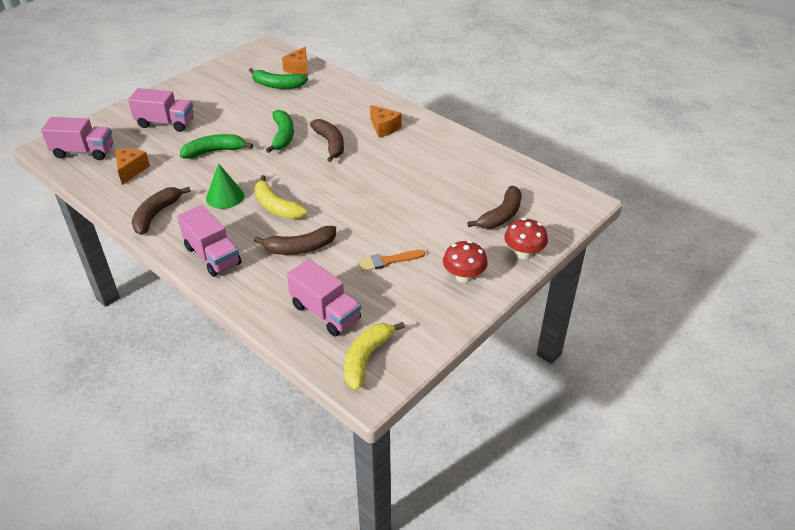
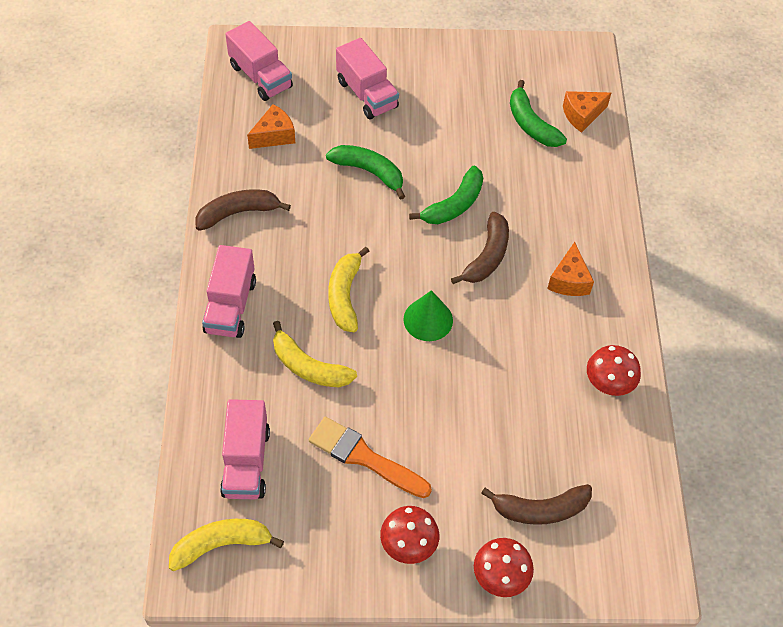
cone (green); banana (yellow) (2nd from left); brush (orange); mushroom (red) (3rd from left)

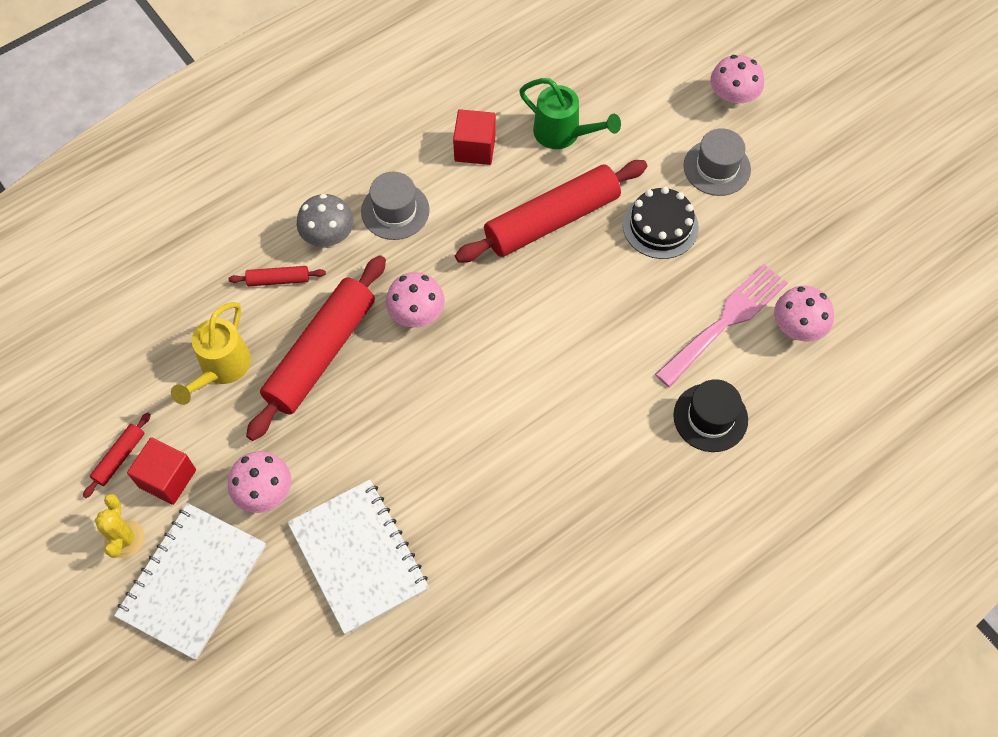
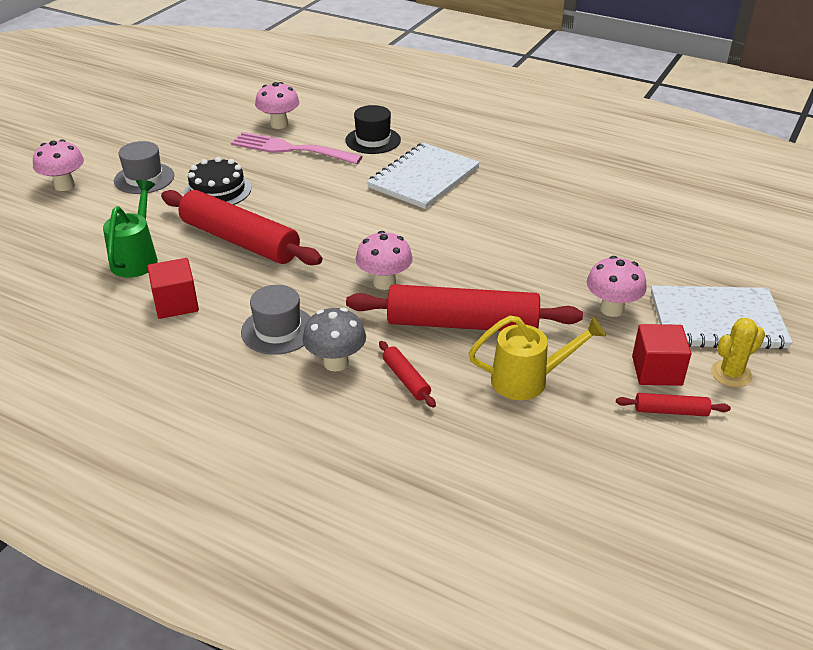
notebook (white) (1st from left)

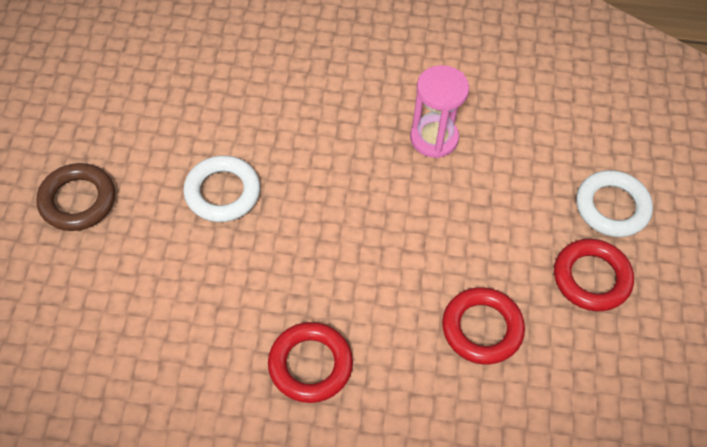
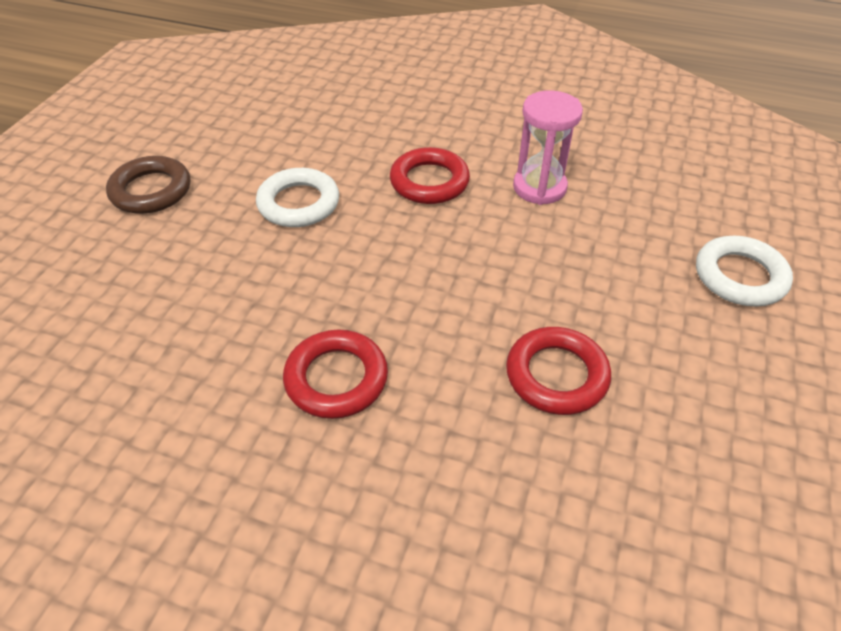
ring (red) (2nd from left)

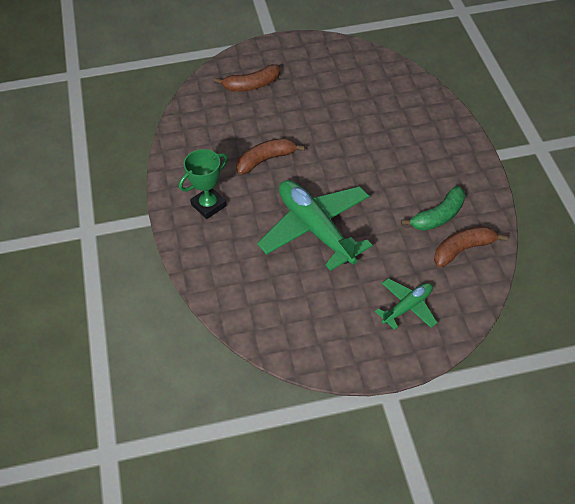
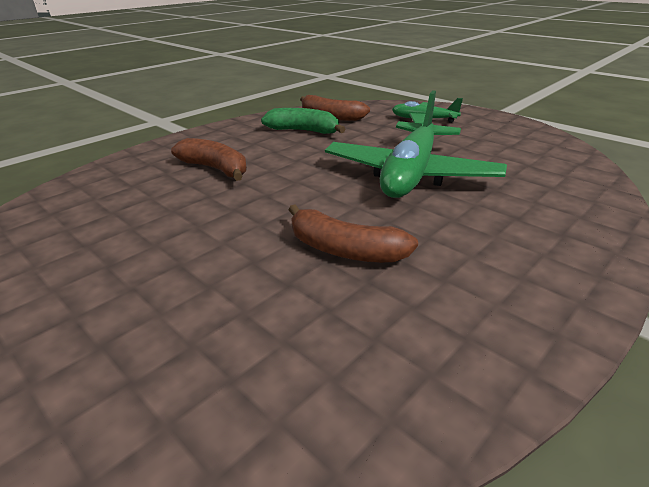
trophy (green); banana (brown) (1st from left)

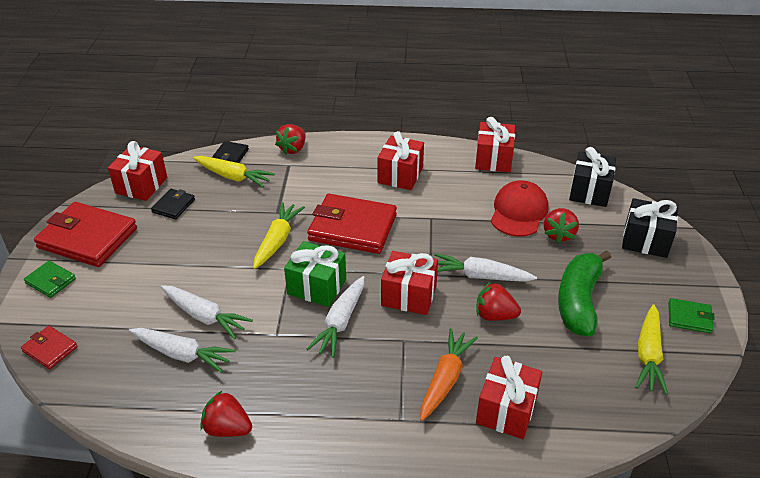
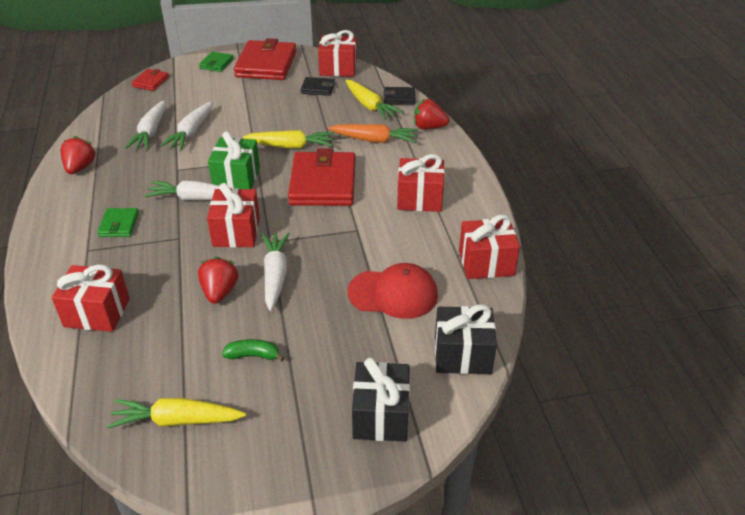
carrot (yellow) (3rd from left); carrot (orange); strawberry (red) (4th from left in the first image); banana (green); wallet (green) (1st from left)

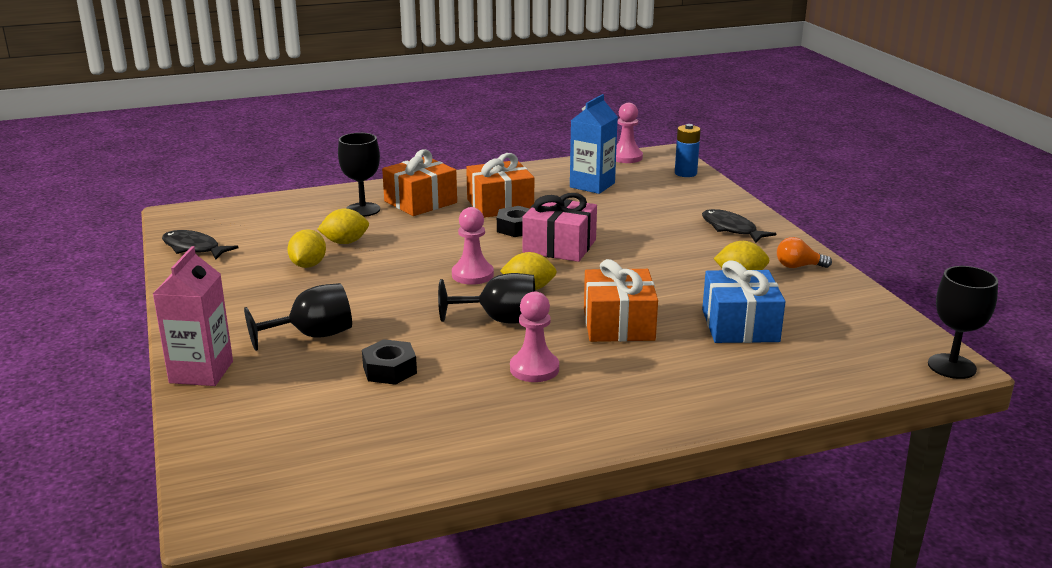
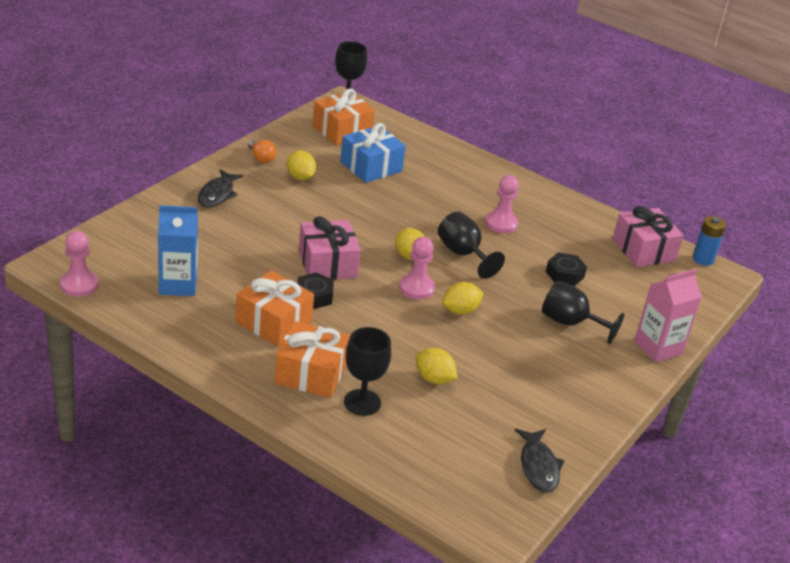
lemon (yellow) (4th from left); gift (orange) (3rd from left); battery (blue); gift (pink) (2nd from left)

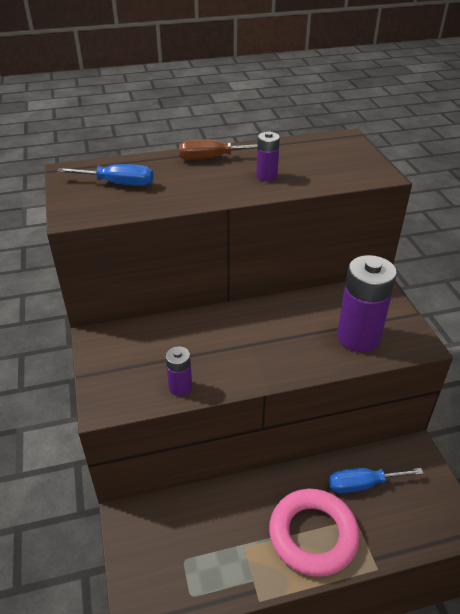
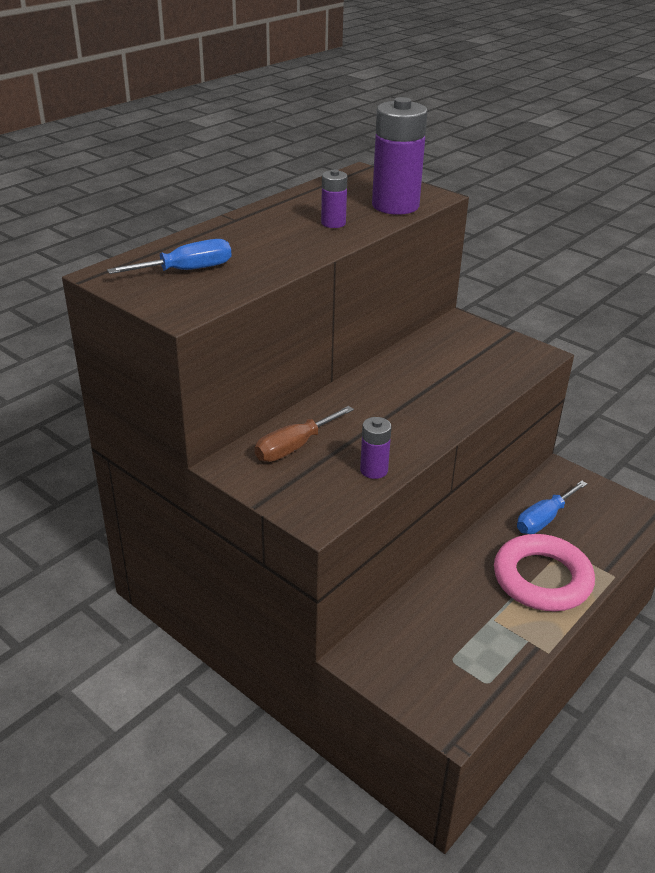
screwdriver (brown); battery (purple) (3rd from left)

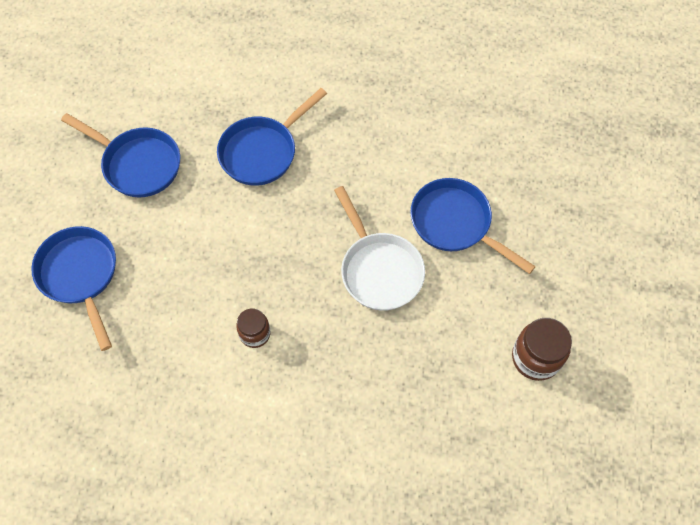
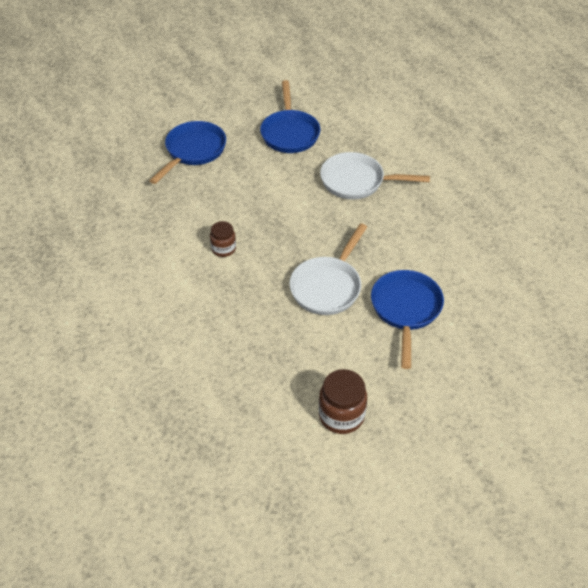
pan (white) (2nd from left)

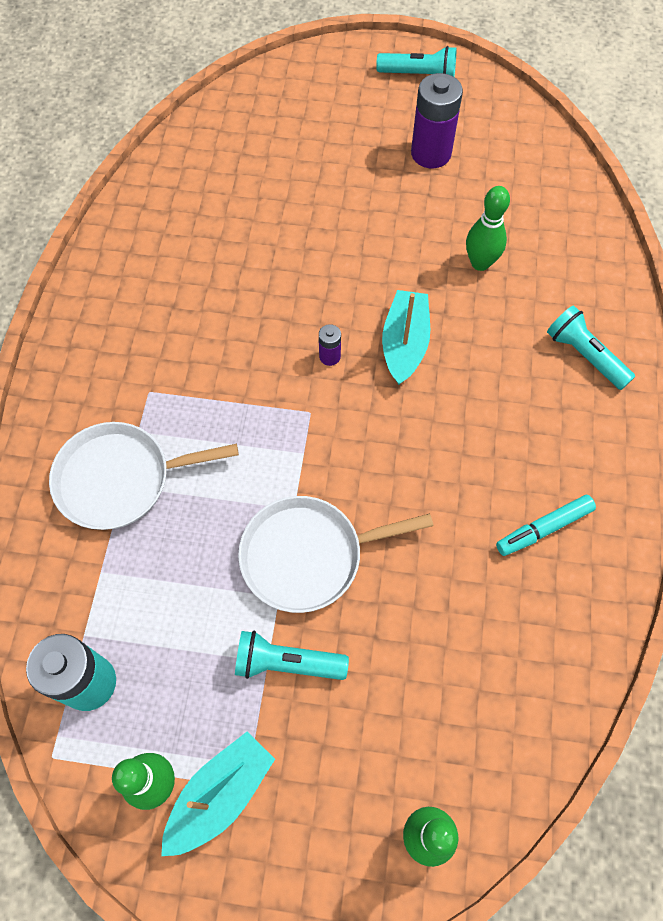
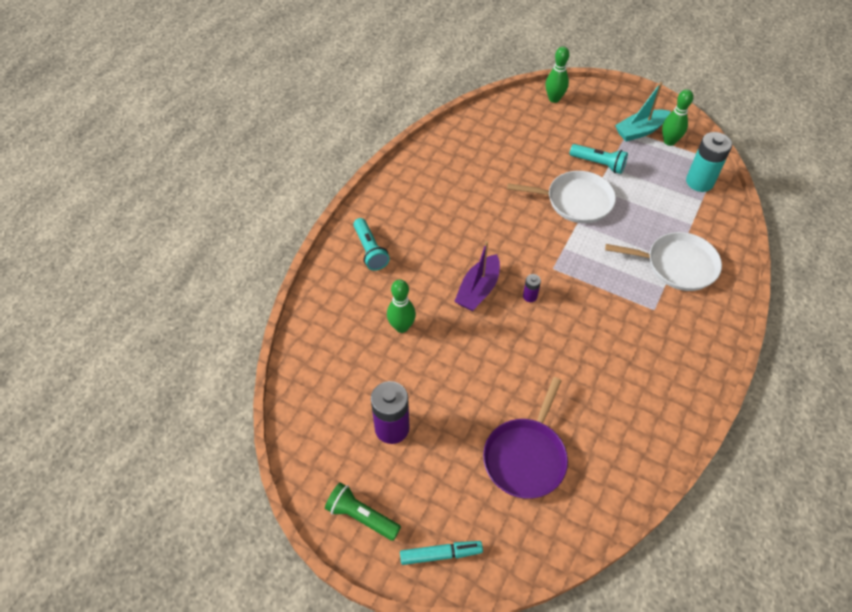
flashlight (green); boat (purple); marker (turquoise); pan (purple)

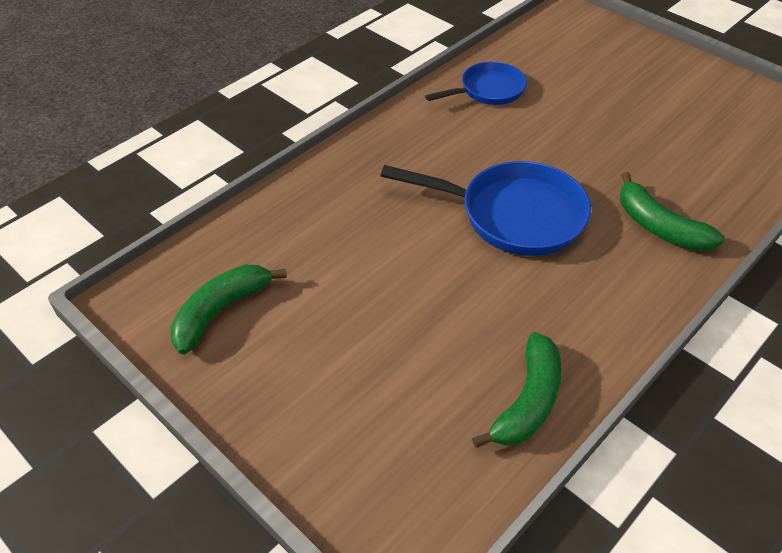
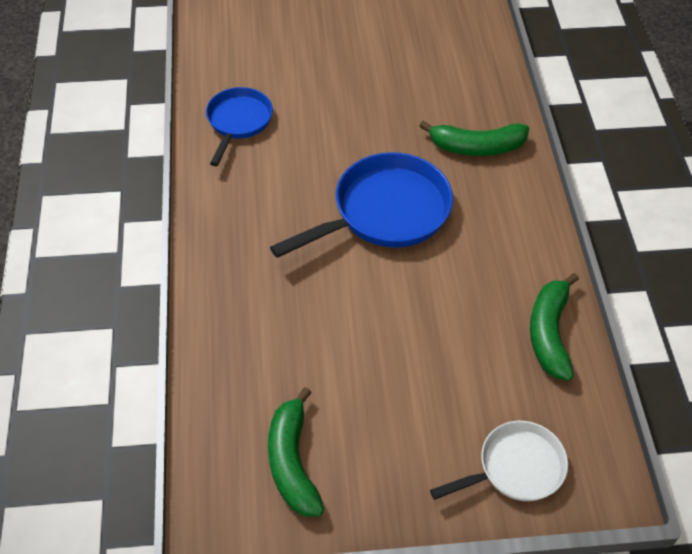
banana (green) (3rd from left); pan (white)

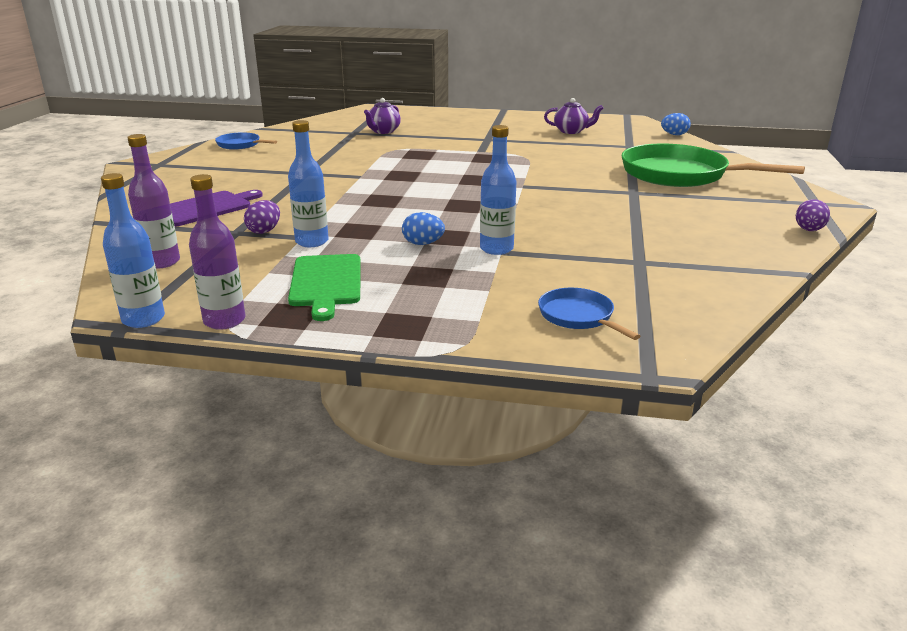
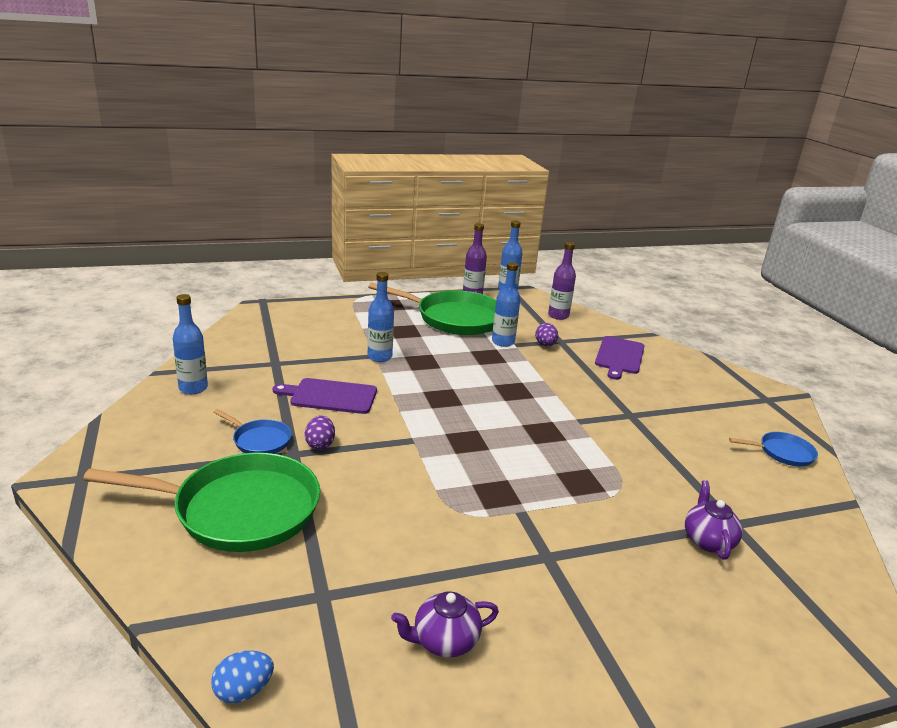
pan (green) (2nd from left); egg (blue) (1st from left in the first image); pan (blue) (1st from left); egg (purple) (1st from left); bottle (blue) (1st from left); cutting board (purple) (1st from left)

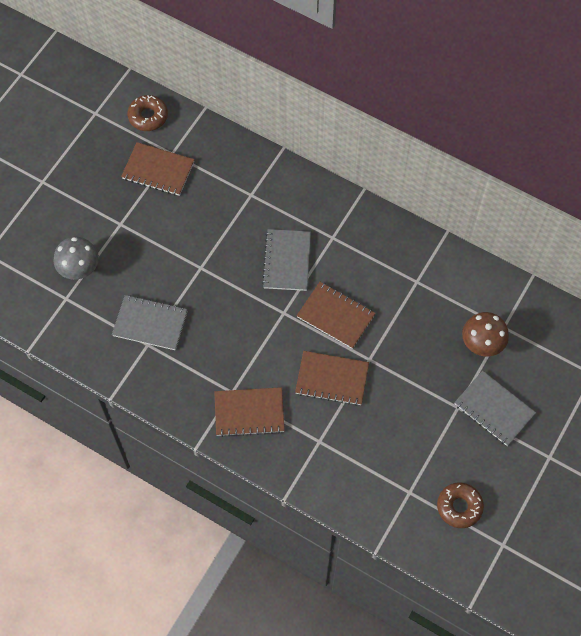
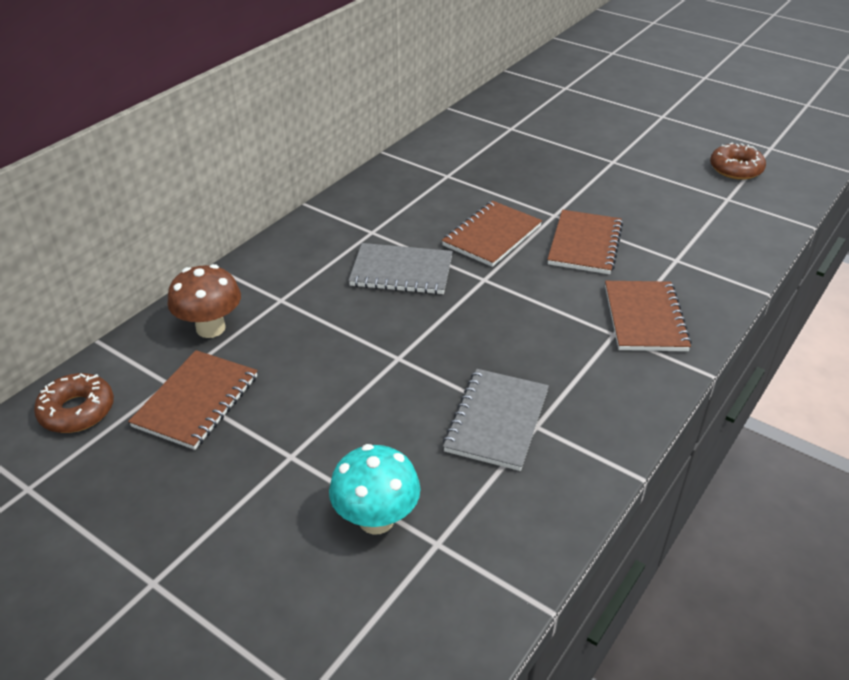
mushroom (turquoise); notebook (grey) (3rd from left in the first image); mushroom (brown)

